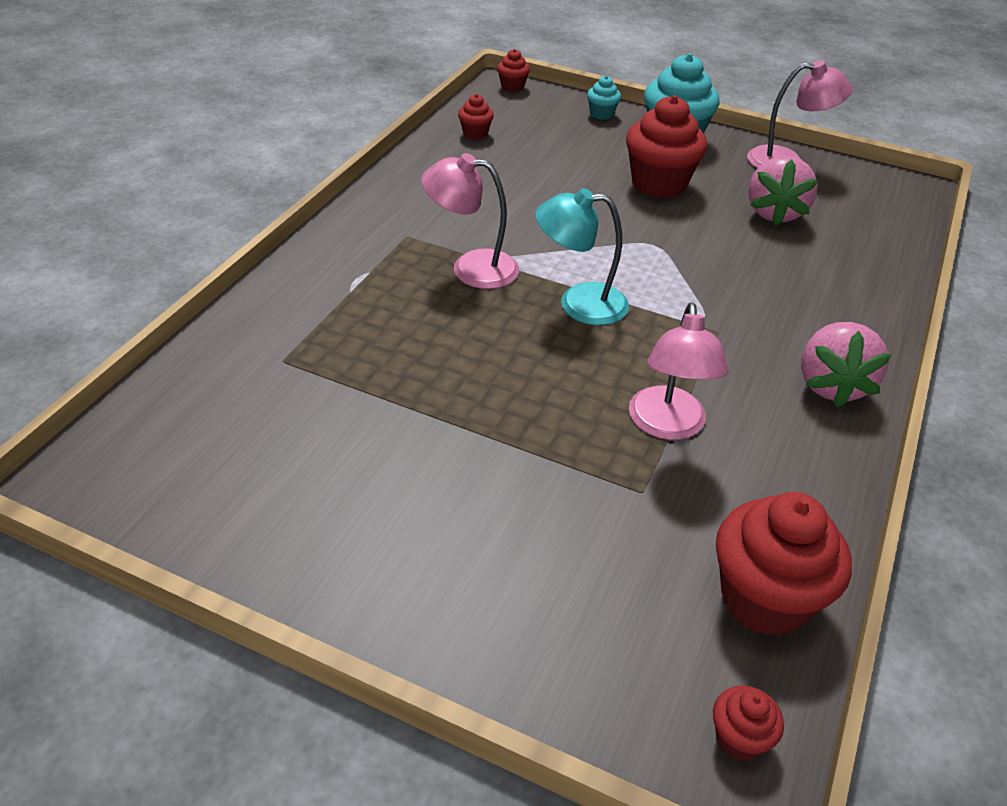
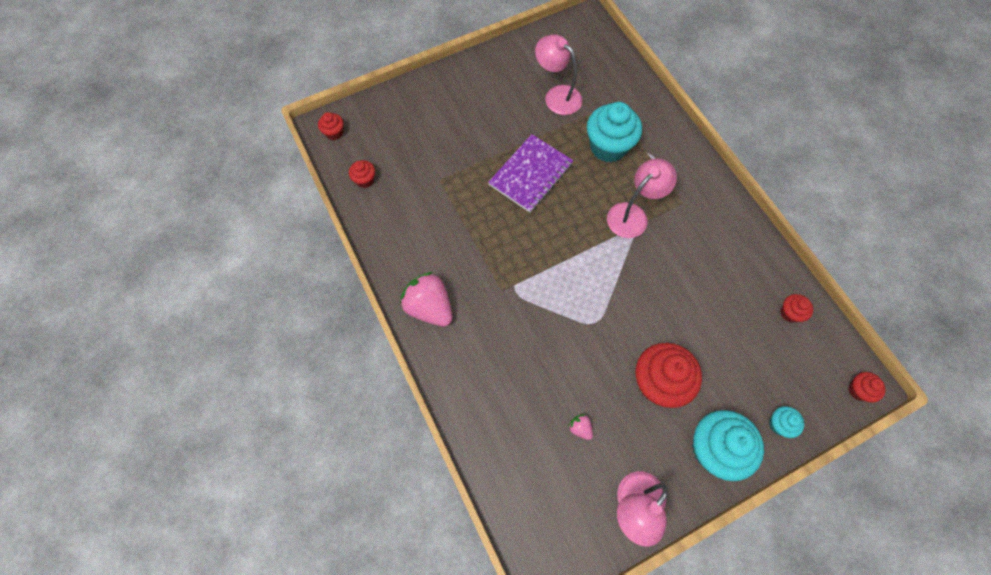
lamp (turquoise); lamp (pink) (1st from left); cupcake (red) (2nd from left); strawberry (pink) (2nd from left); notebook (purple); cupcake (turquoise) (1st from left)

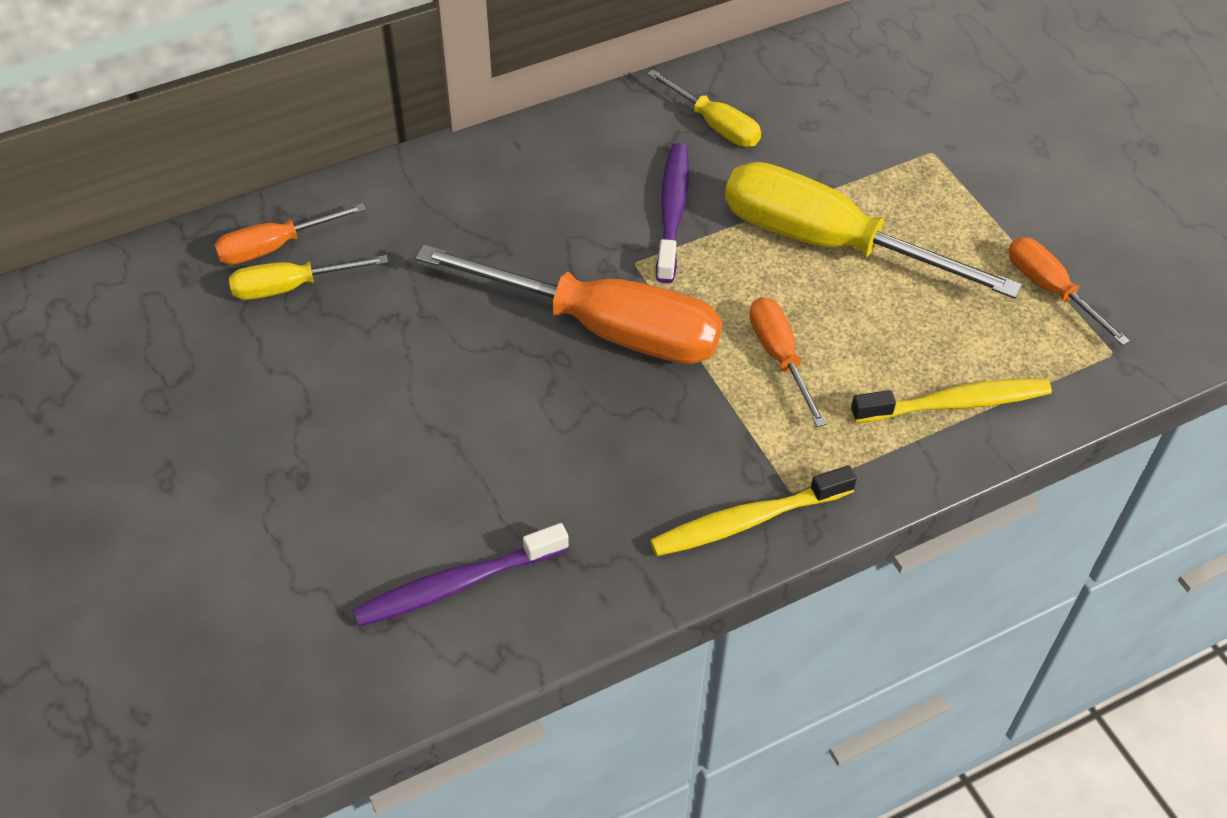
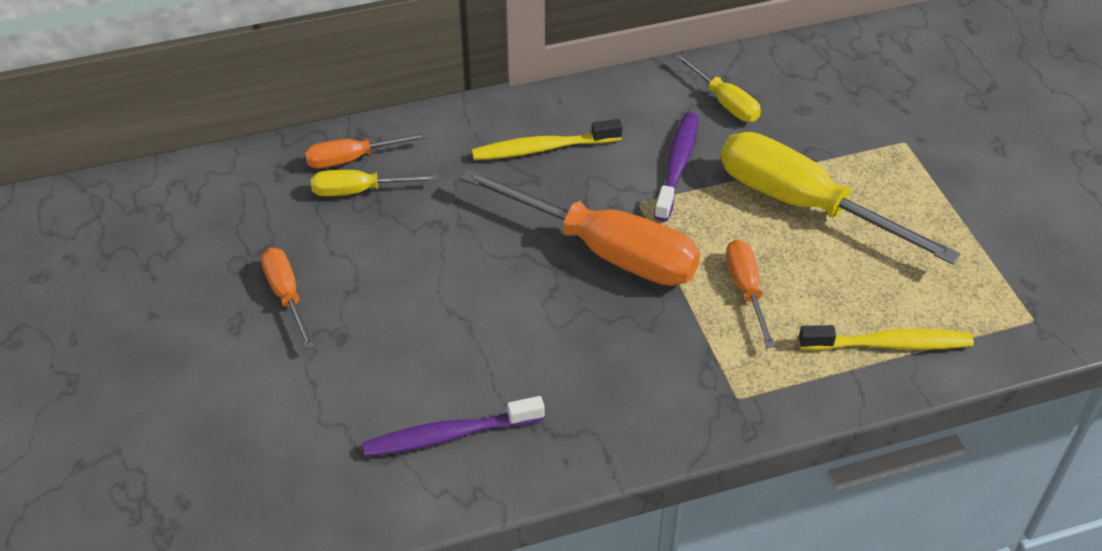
toothbrush (yellow) (1st from left); screwdriver (orange) (1st from left)

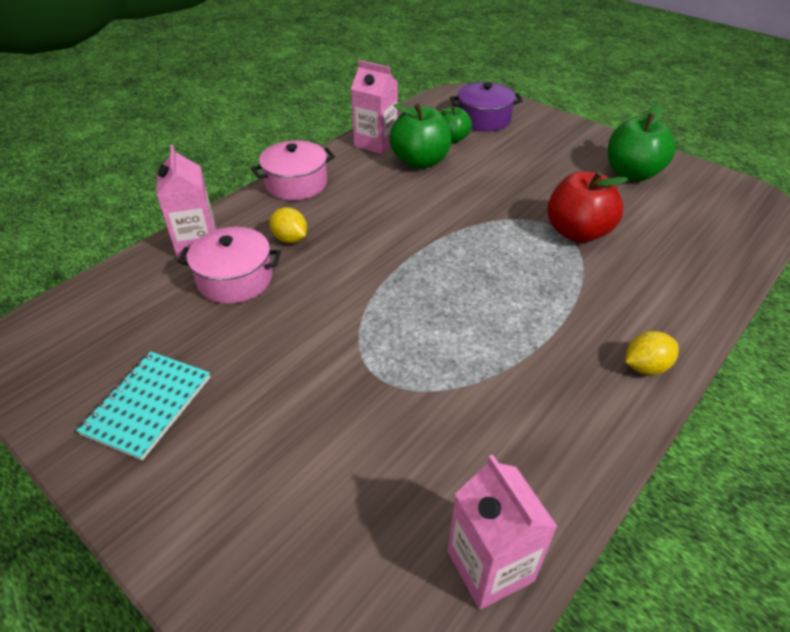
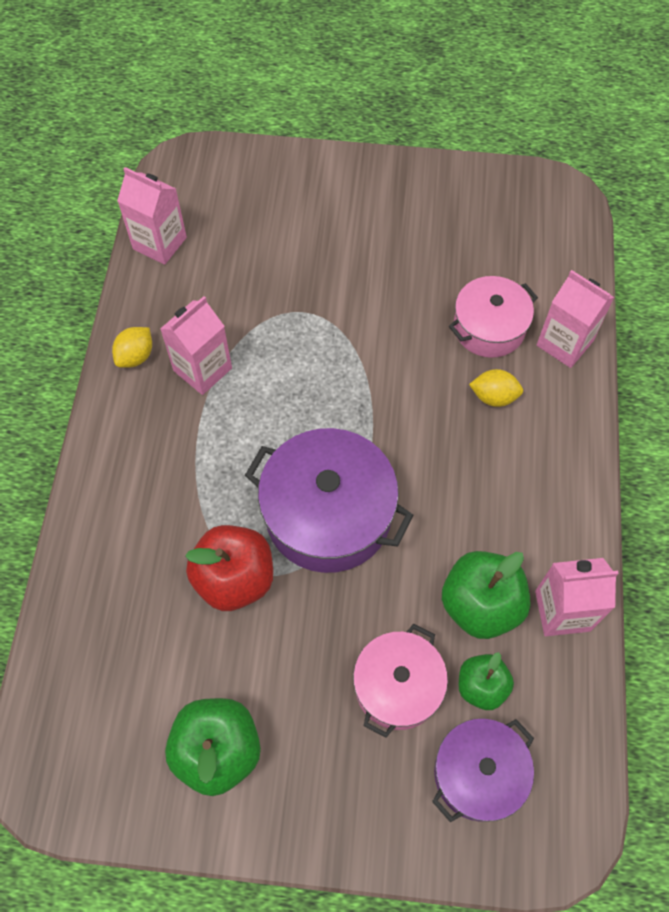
notebook (turquoise); pot (pink) (1st from left); lemon (yellow) (1st from left); carton (pink) (2nd from left); pot (purple) (1st from left)

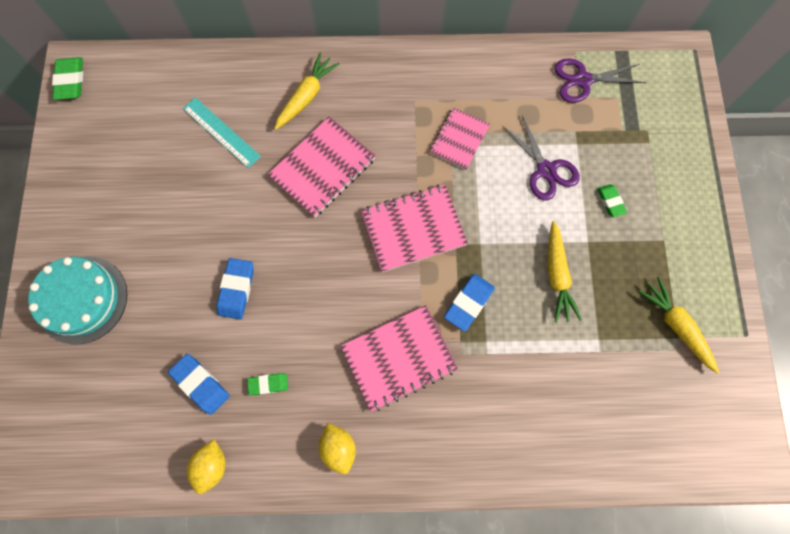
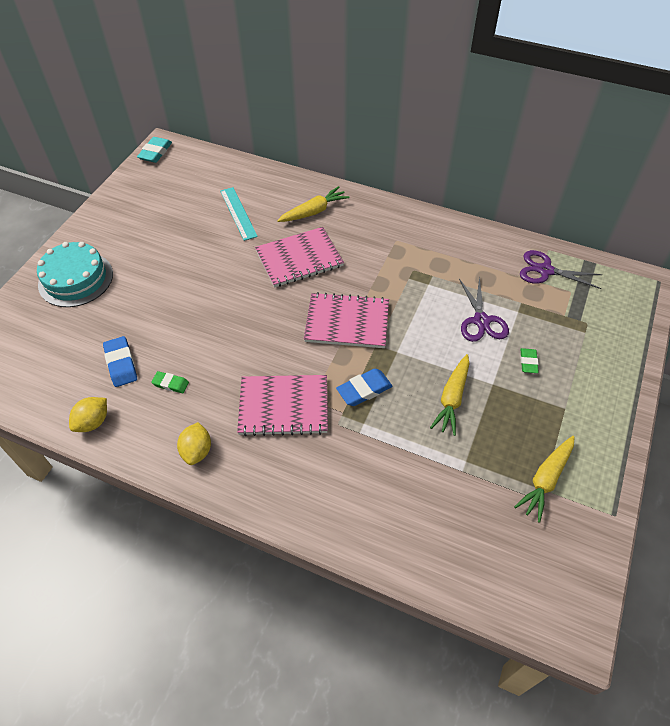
eraser (turquoise); eraser (blue) (2nd from left in the first image); notebook (pink) (4th from left in the first image); carrot (yellow) (3rd from left)

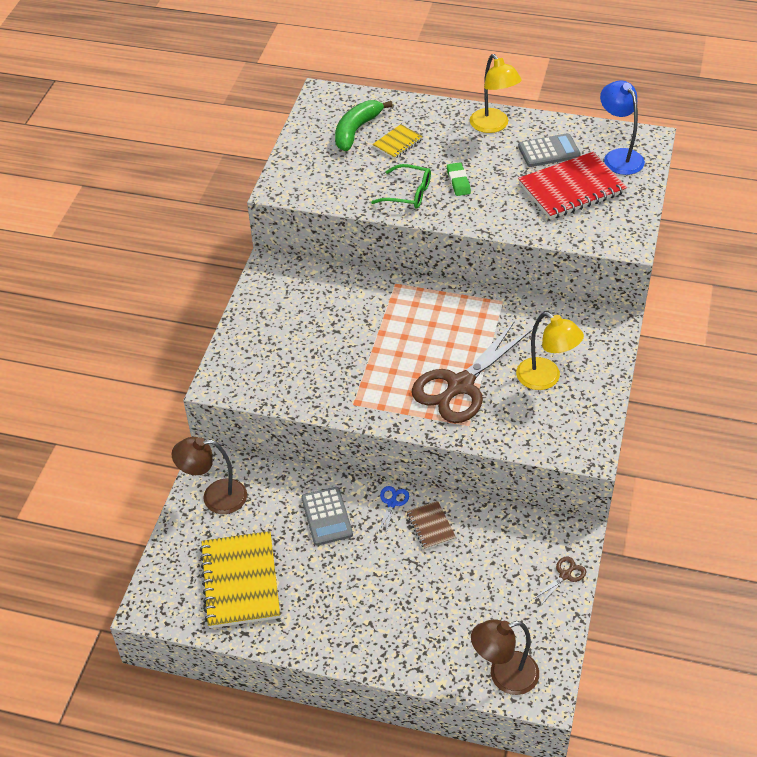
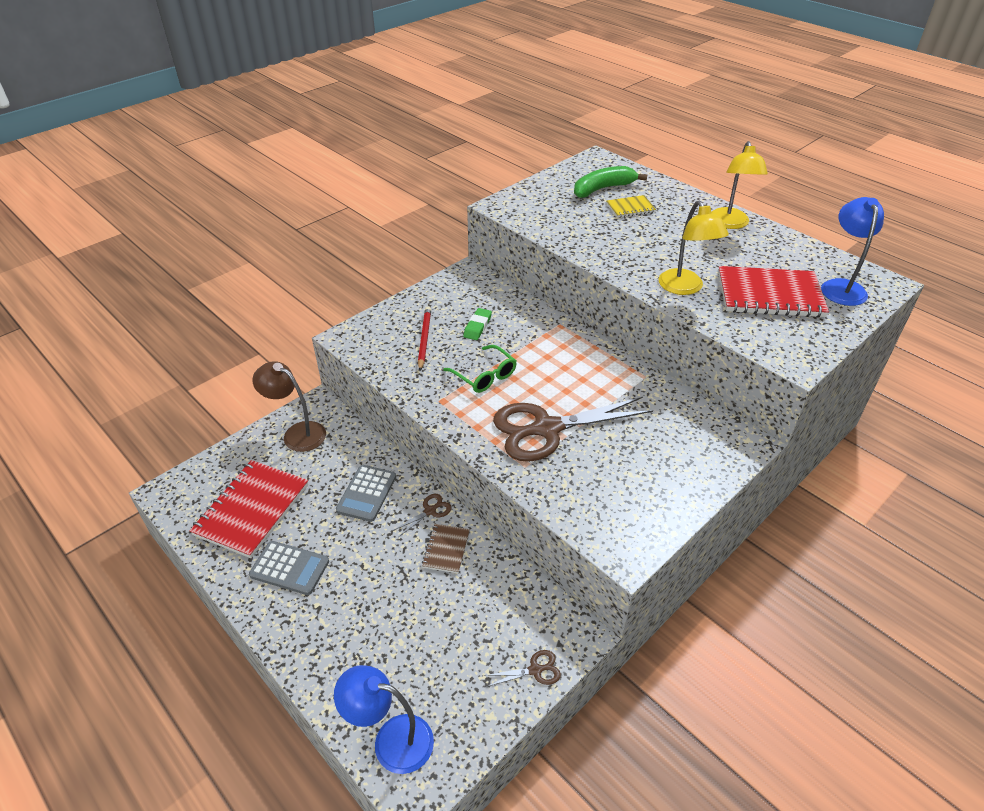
notebook (red) (1st from left); glasses (green); scissors (brown) (1st from left); eraser (green); lamp (blue) (1st from left); lamp (yellow) (1st from left); calculator (grey) (1st from left); pencil (red)

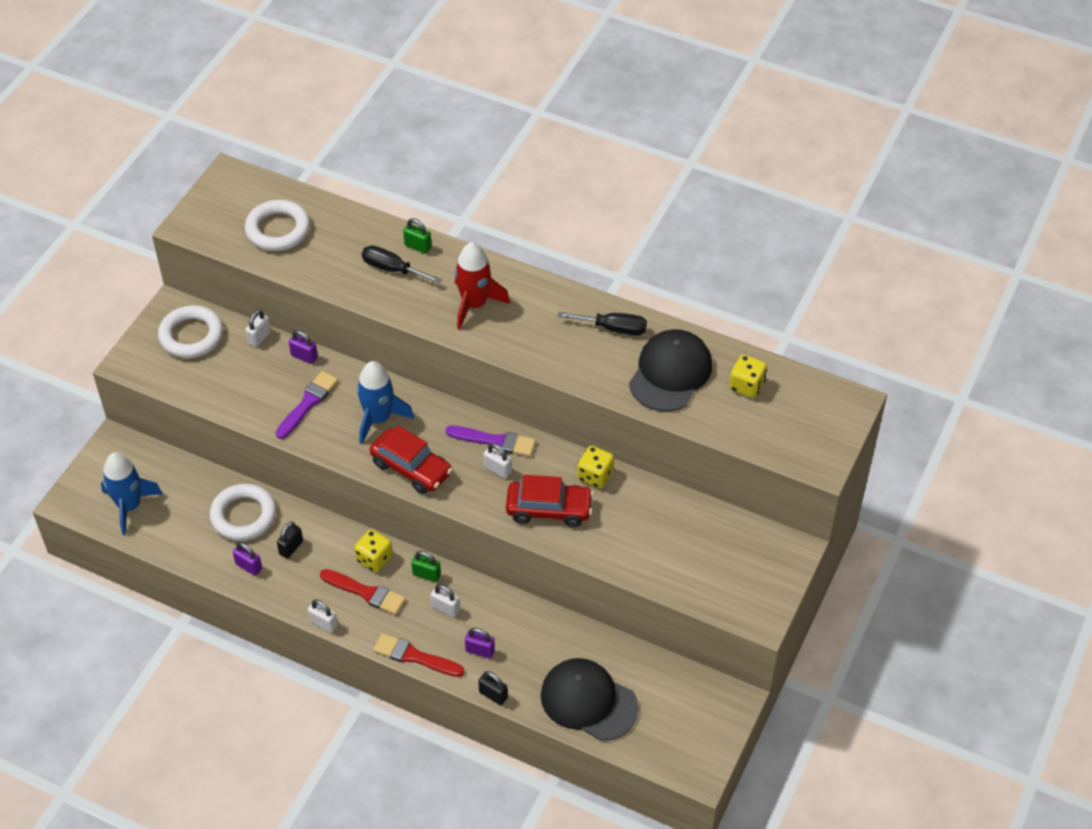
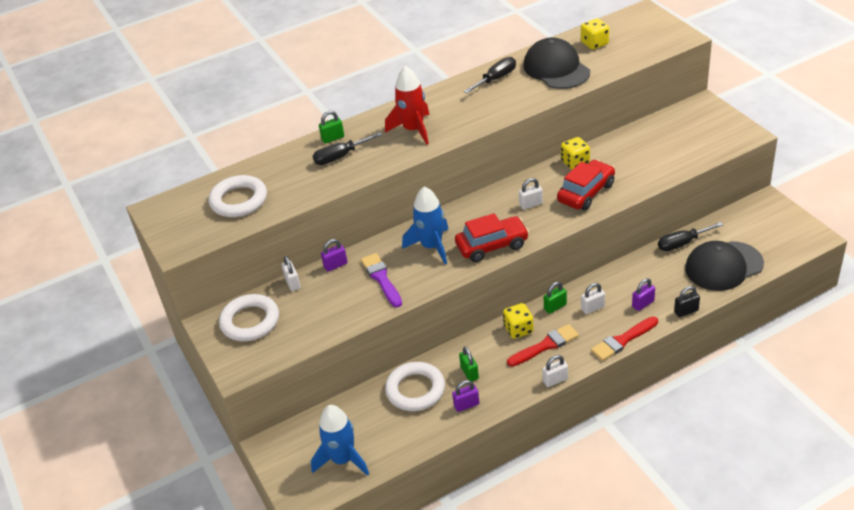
padlock (green) (2nd from left); brush (purple) (2nd from left in the first image); screwdriver (black) (3rd from left)

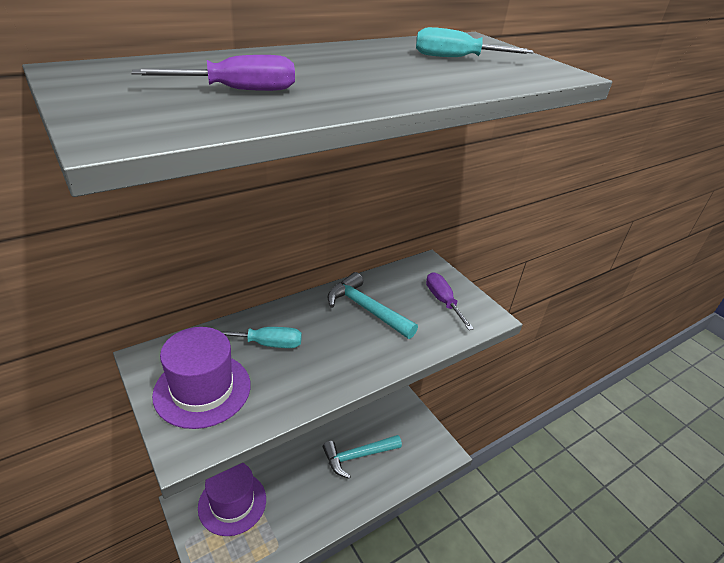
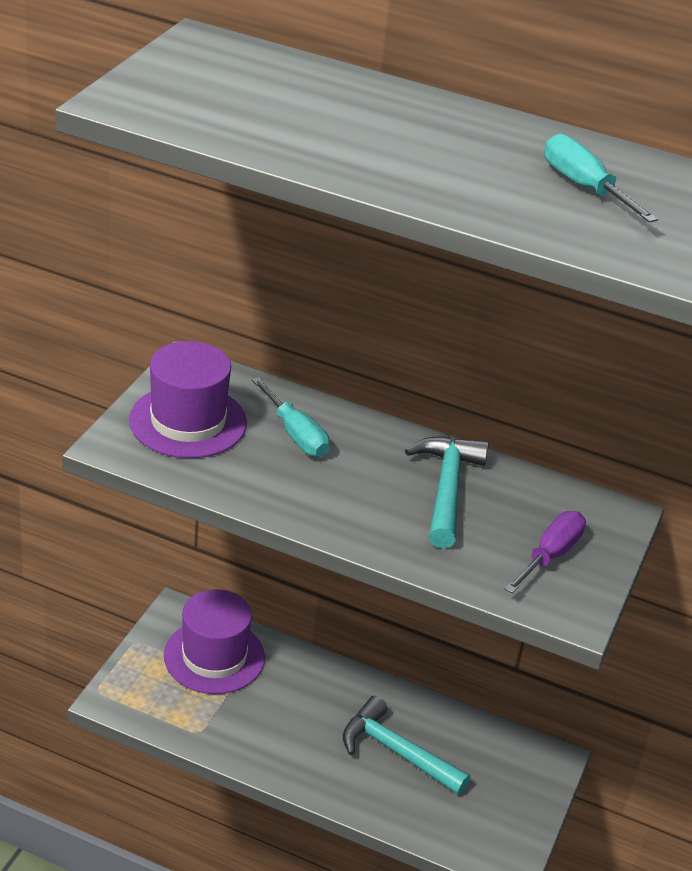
screwdriver (purple) (1st from left in the first image)

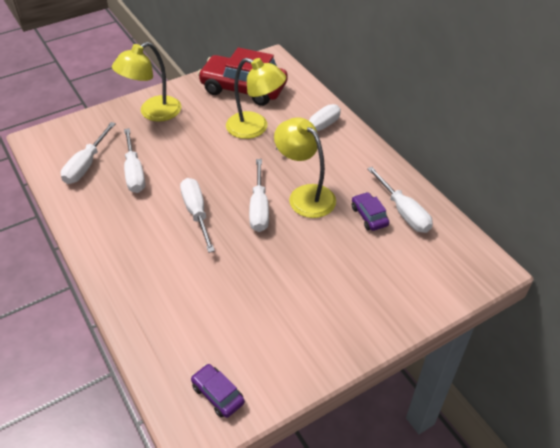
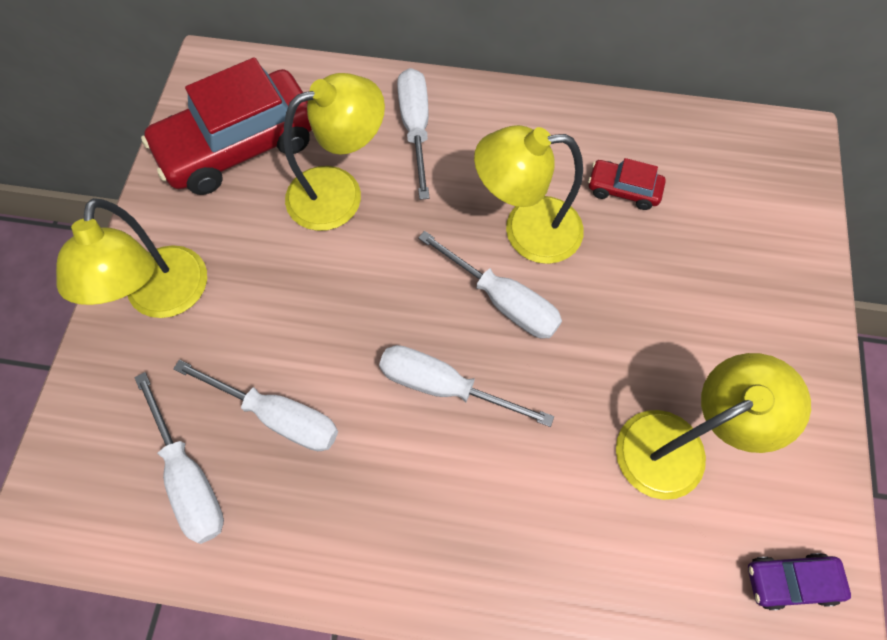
car (red) (2nd from left); screwdriver (white) (6th from left in the first image); lamp (yellow) (4th from left)

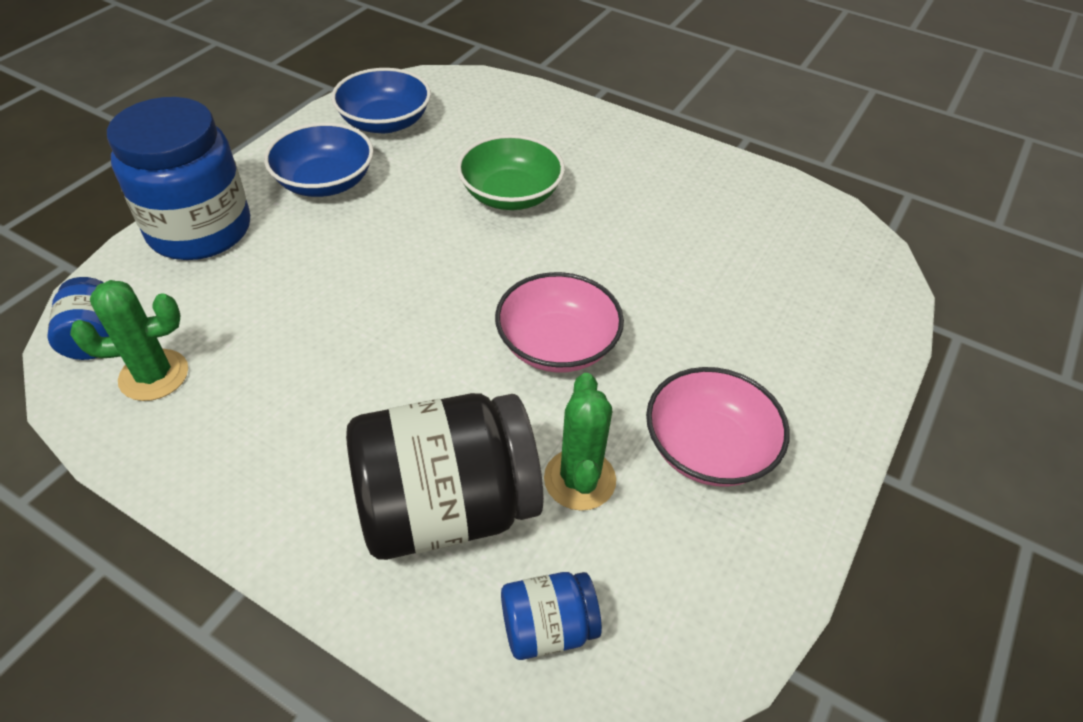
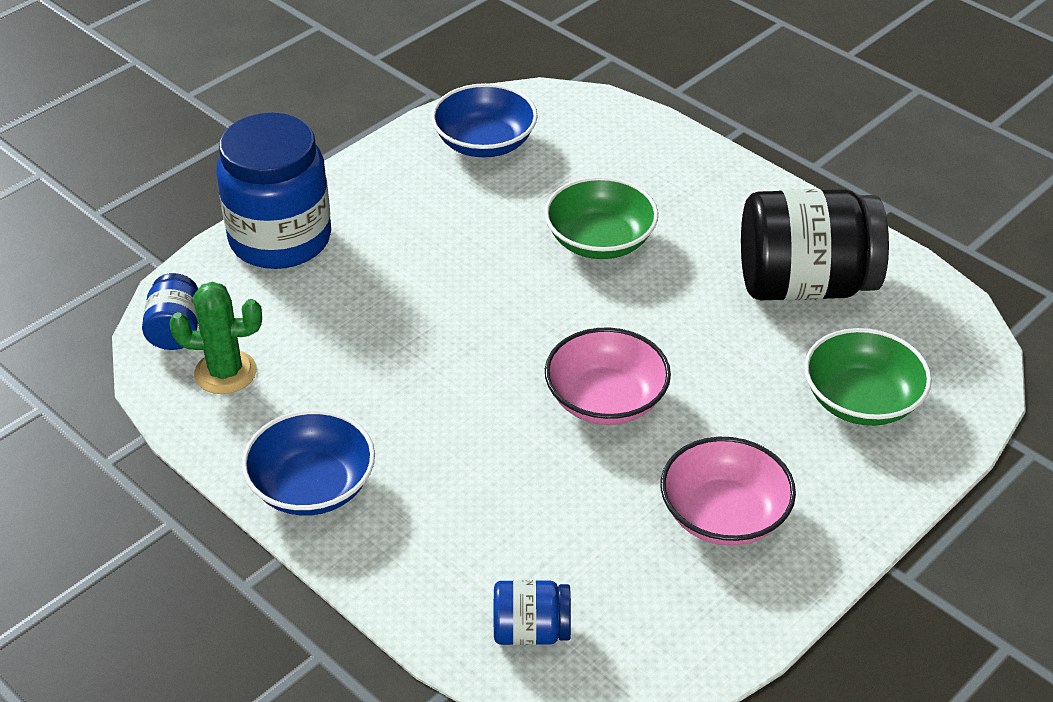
bowl (blue) (1st from left); jar (black); cactus (green) (2nd from left in the first image); bowl (green) (2nd from left)

